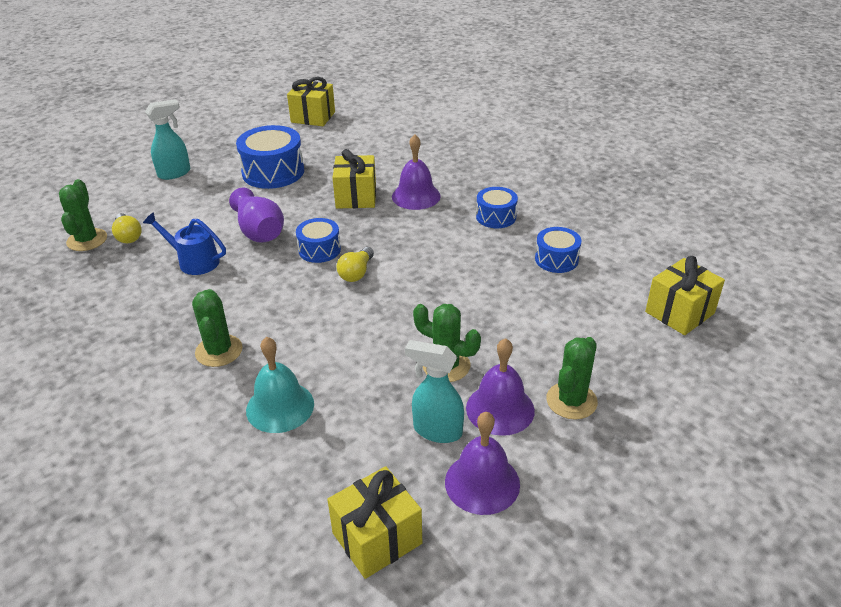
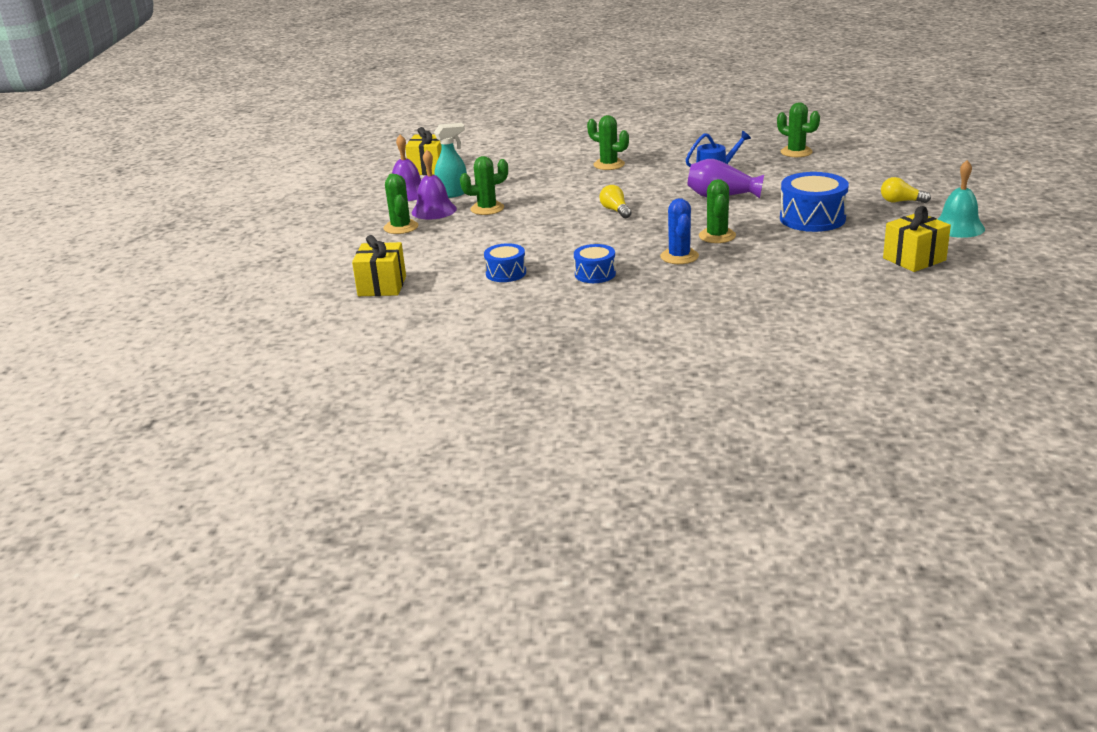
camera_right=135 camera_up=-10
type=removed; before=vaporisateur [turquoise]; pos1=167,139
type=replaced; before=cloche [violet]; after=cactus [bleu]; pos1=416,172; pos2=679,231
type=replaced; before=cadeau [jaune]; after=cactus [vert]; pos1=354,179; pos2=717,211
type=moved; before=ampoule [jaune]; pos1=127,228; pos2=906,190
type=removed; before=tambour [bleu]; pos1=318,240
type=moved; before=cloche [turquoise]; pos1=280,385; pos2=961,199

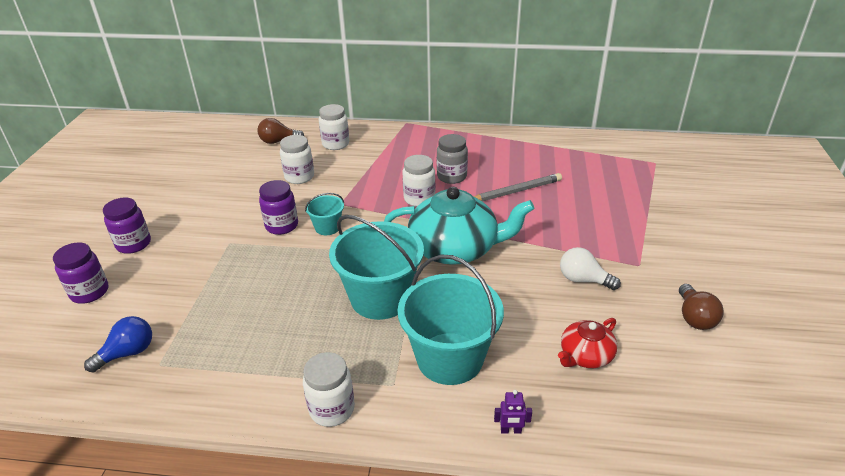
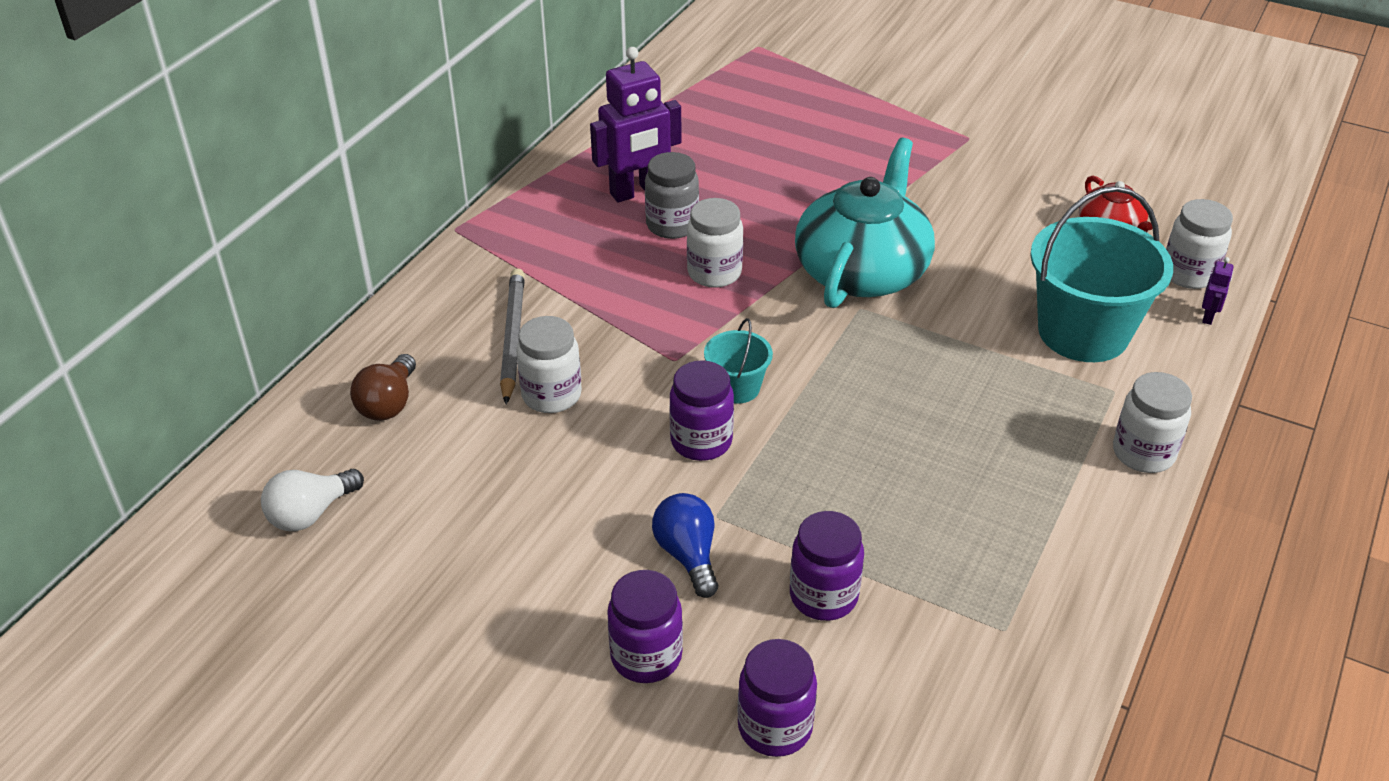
camera_right=-70 camera_up=5
type=moved; before=bocal [blanc]; pos1=334,127; pos2=1199,244
type=moved; before=crayon [gris]; pos1=518,187; pos2=512,336
type=removed; before=seau [turquoise]; pos1=376,267
type=moved; before=ampoule [blanc]; pos1=590,268; pos2=312,500
type=removed; before=ampoule [marron]; pos1=701,307
type=moved; before=ampoule [bleu]; pos1=118,344; pos2=685,545
type=added; after=robot [violet]; pos2=636,124
type=added; after=bocal [violet]; pos2=827,566

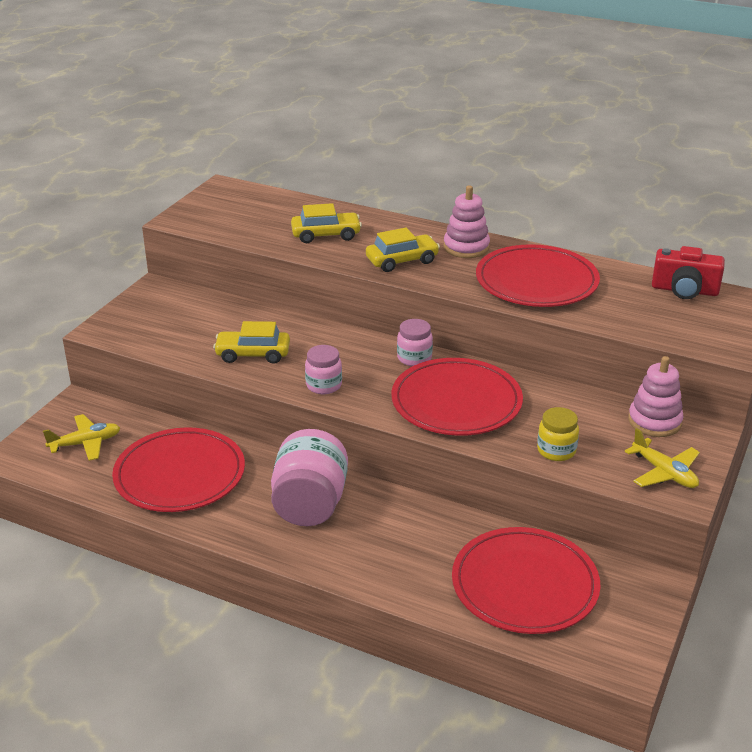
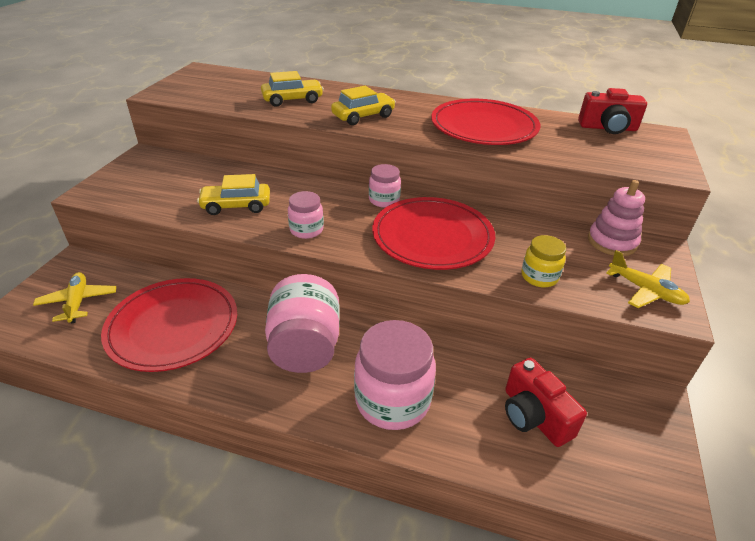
camera_right=-10 camera_up=5
type=removed; before=jouet à empiler [rose]; pos1=467,221
type=turned; before=avion [jaune]; pos1=81,437; pos2=75,297; turn=-75
type=replaced; before=assiette [rouge]; after=appareil photo [rouge]; pos1=526,580; pos2=546,402
type=added; after=bocal [rose]; pos2=395,375

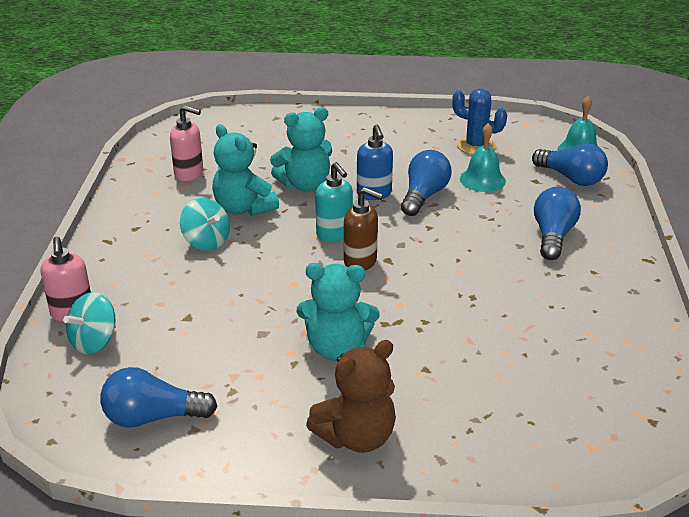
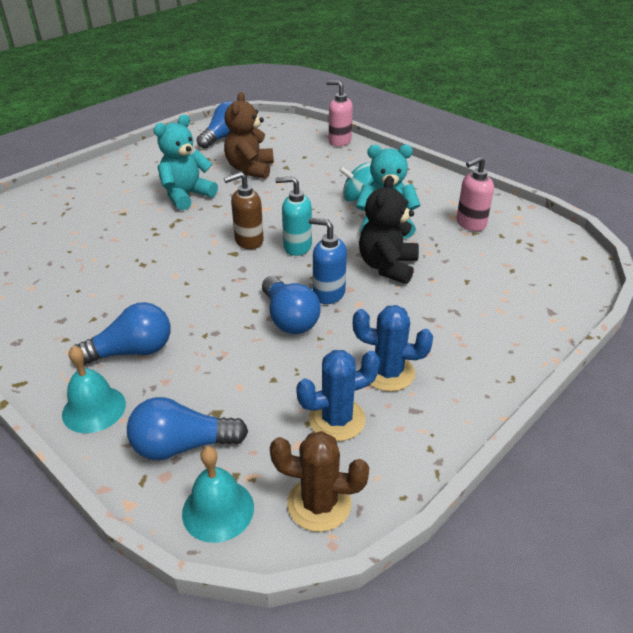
camera_right=130 camera_up=5
type=recoloured; before=ours en peluche [turquoise]; after=ours en peluche [noir]; pos1=301,149; pos2=389,230
type=moved; before=cloche [turquoise]; pos1=483,157; pos2=94,389
type=turned; before=ampoule [bleu]; pos1=557,223; pos2=122,333; turn=-75
type=removed; before=toupie [turquoise]; pos1=89,323
type=moved; before=ours en peluche [marron]; pos1=351,396; pos2=249,135
type=added; after=cactus [bleu]; pos2=393,348
type=added; after=cactus [marron]; pos2=319,481

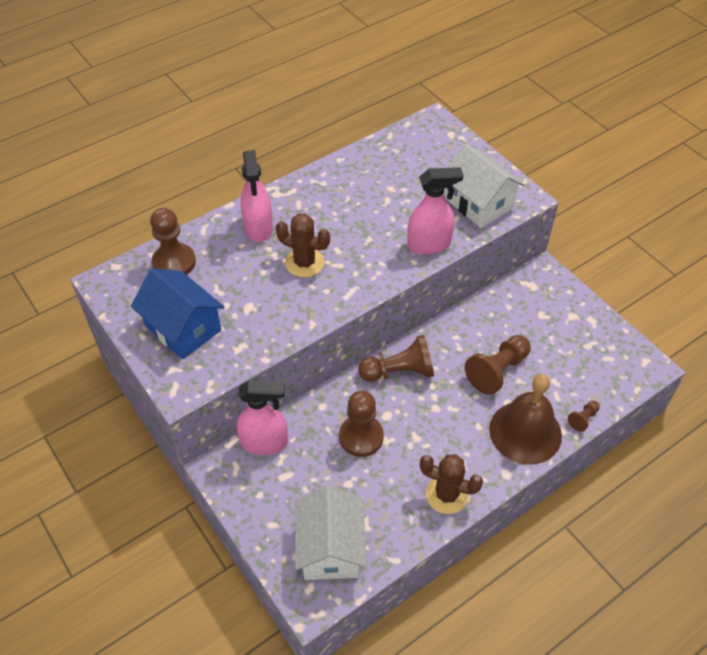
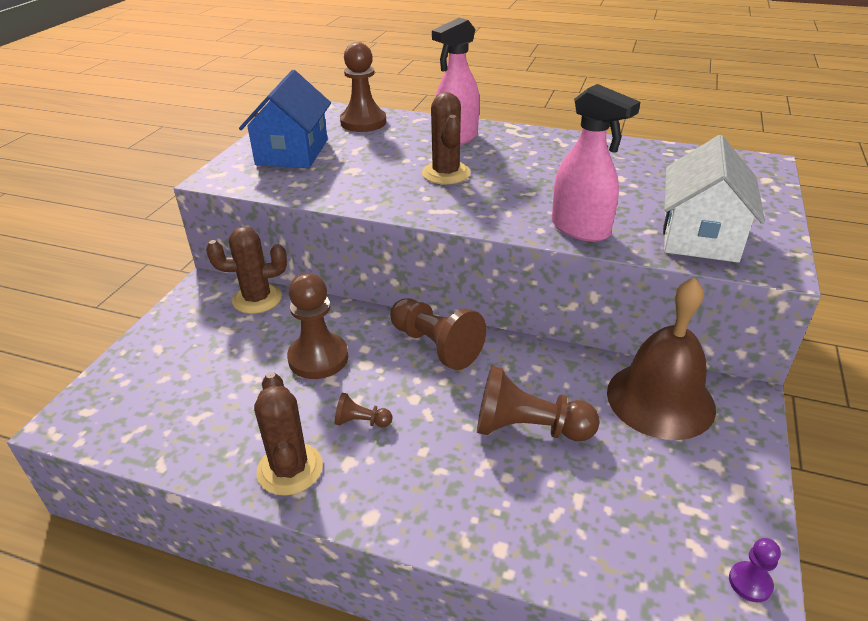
camera_right=55 camera_up=-15
type=moved; before=cloche [marron]; pos1=525,419; pos2=661,358
type=replaced; before=vaporisateur [rose]; after=cactus [marron]; pos1=262,418; pos2=246,270
type=moved; before=pion [marron]; pos1=584,416; pos2=363,410
type=removed; before=maison [blanc]; pos1=331,532
type=added; after=pion [violet]; pos2=755,570

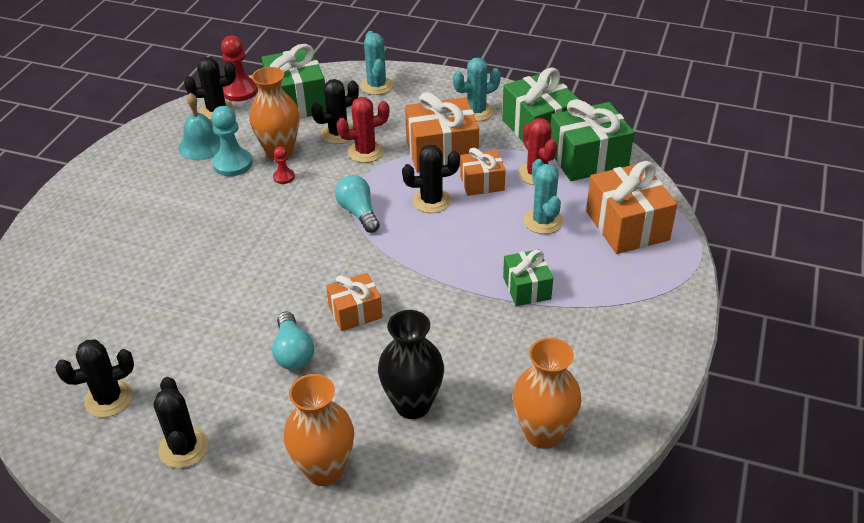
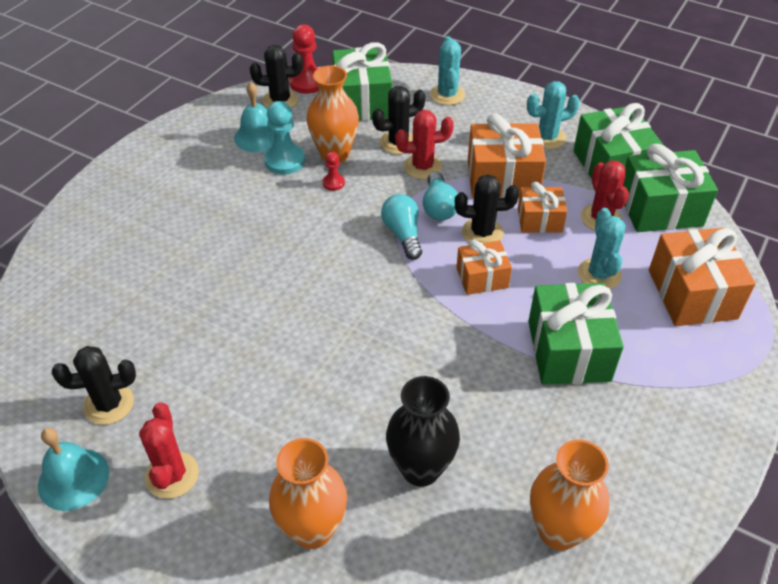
camera_right=10 camera_up=5
type=resized; before=cadeau [vert]; pos1=528,277; pos2=576,334; scale=1.7
type=moved; before=cadeau [orange]; pos1=354,302; pos2=484,267
type=moved; before=ampoule [turquoise]; pos1=293,341; pos2=440,196
type=recoloured; before=cactus [noir]; after=cactus [rouge]; pos1=181,422; pos2=169,451
type=added; after=cloche [turquoise]; pos2=73,469

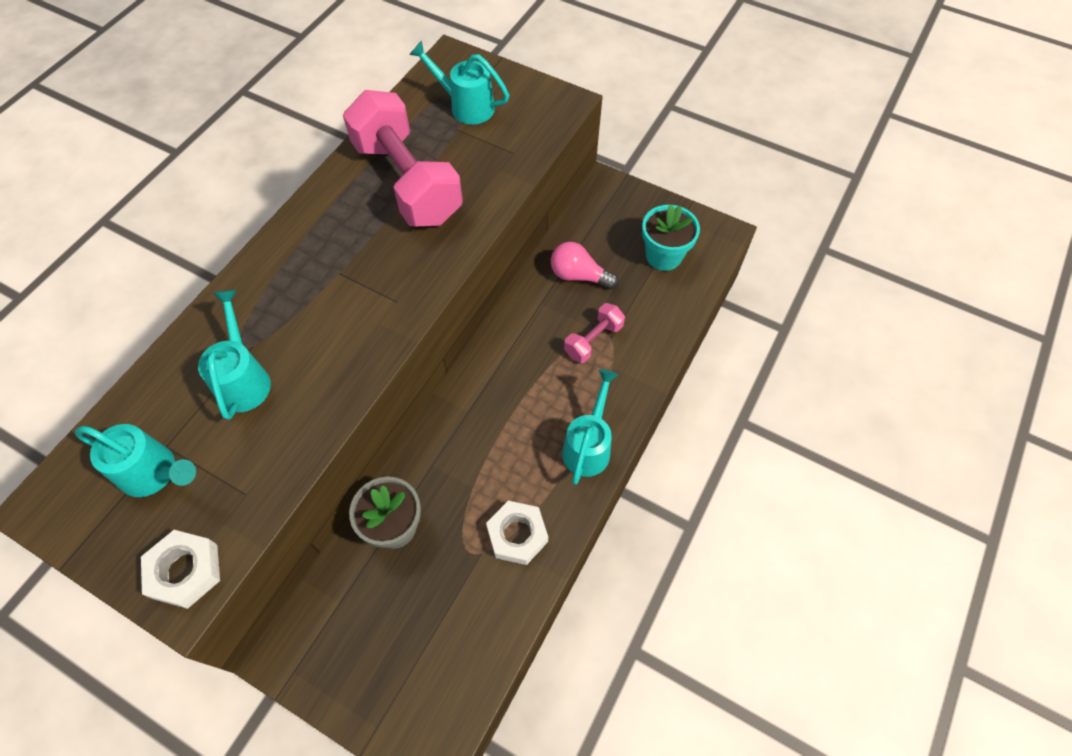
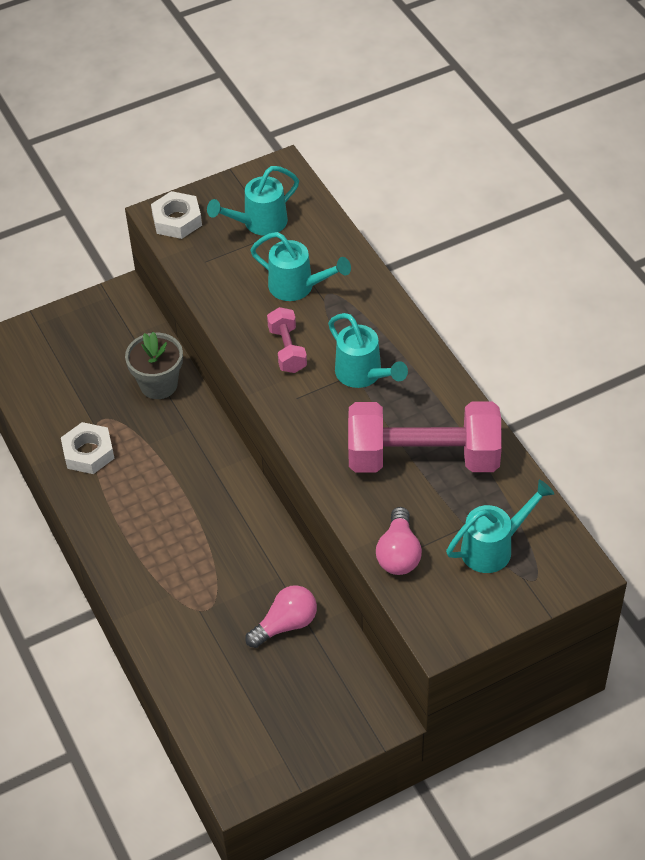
camera_right=125 camera_up=-10
type=removed; before=pot de fleurs [turquoise]; pos1=671,238
type=moved; before=haltère [rose]; pos1=594,333; pos2=287,340
type=moved; before=arrosoir [turquoise]; pos1=590,427; pos2=368,350
type=added; after=ampoule [rose]; pos2=399,541

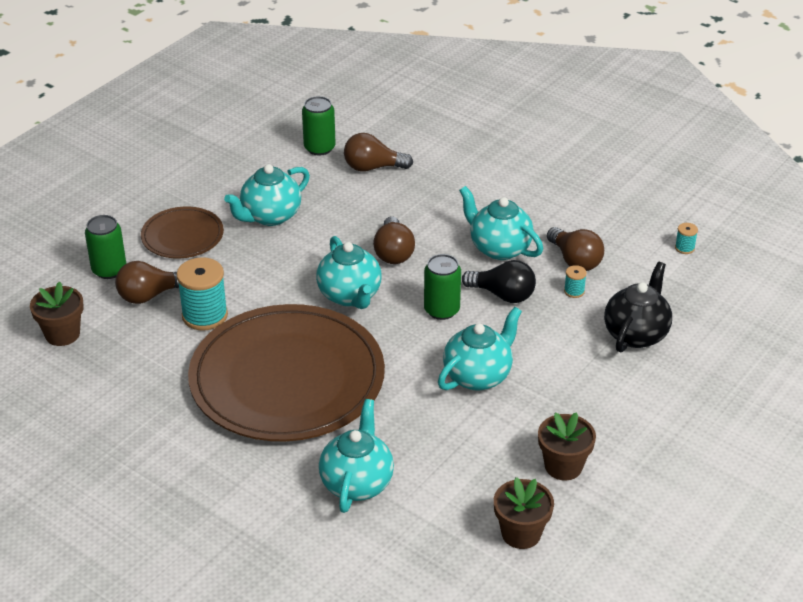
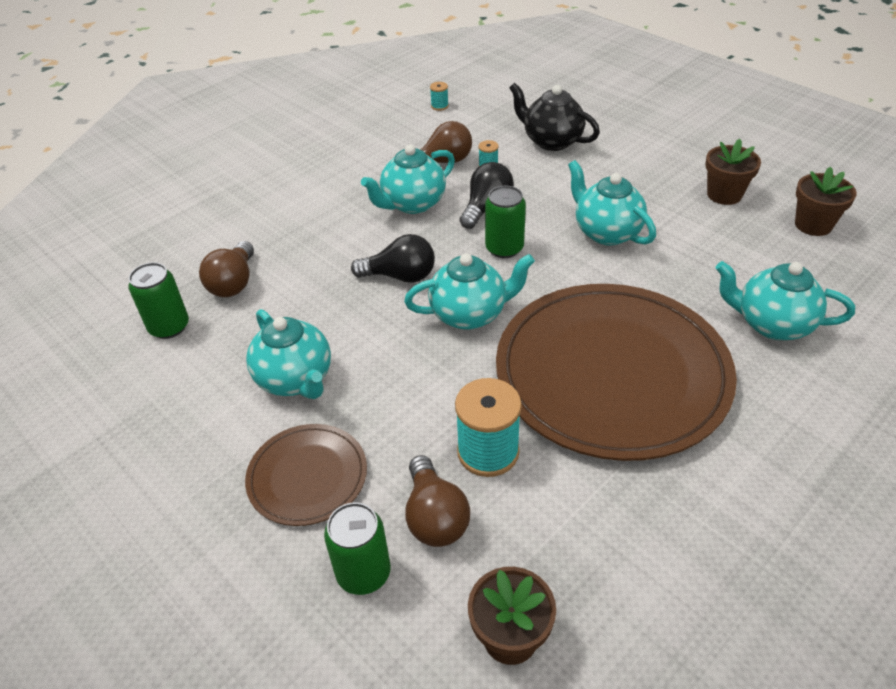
camera_right=-80 camera_up=5
type=recoloured; before=ampoule [marron]; after=ampoule [noir]; pos1=394,240; pos2=393,258

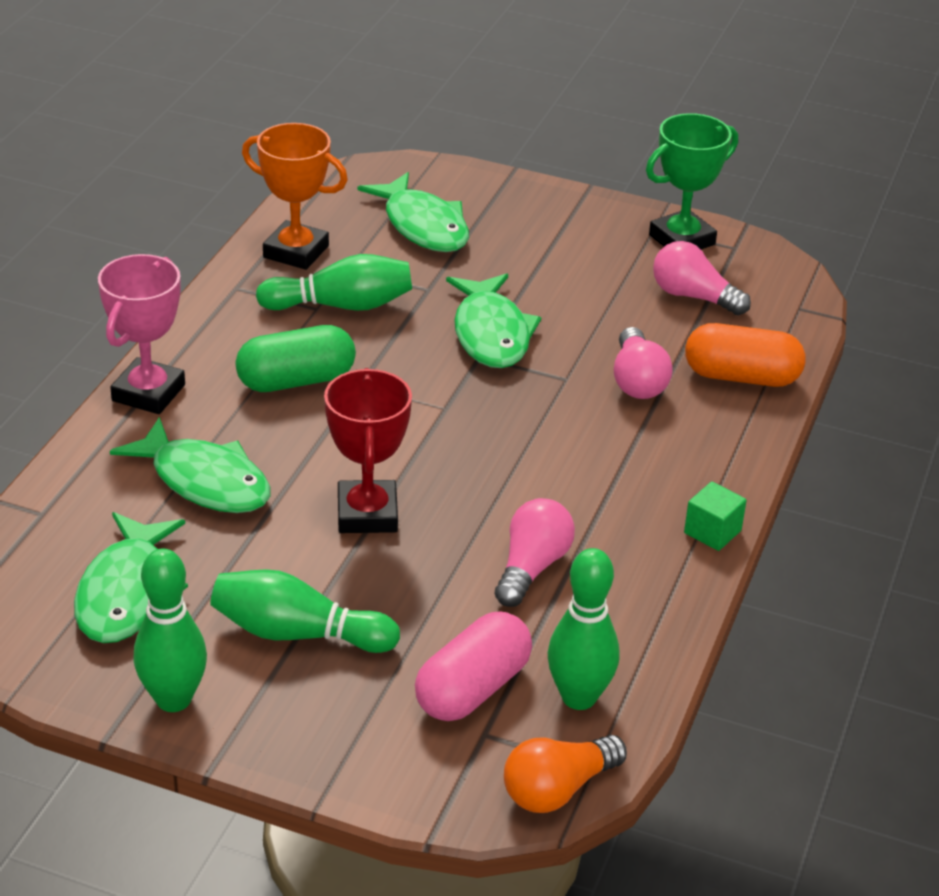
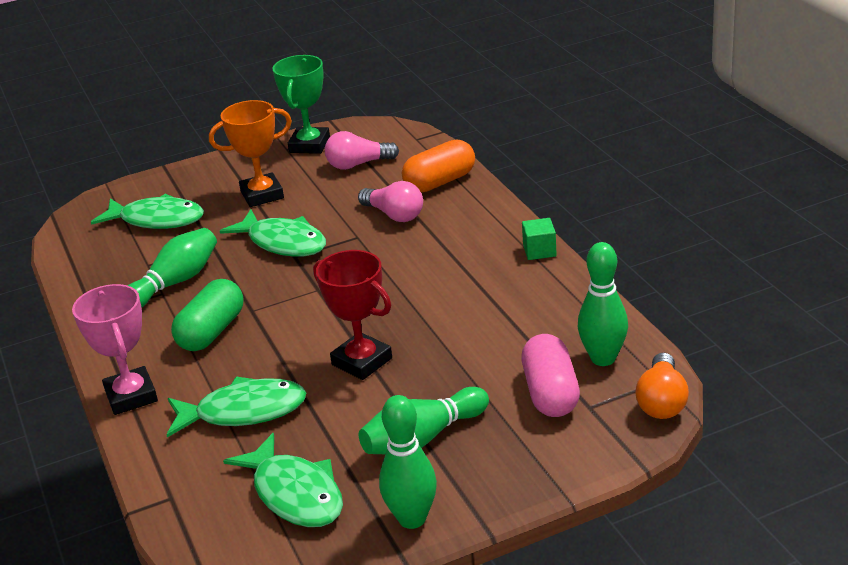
camera_right=-40 camera_up=-5
type=moved; before=trophée [orange]; pos1=295,196; pos2=250,153
type=removed; before=ampoule [rose]; pos1=535,552

